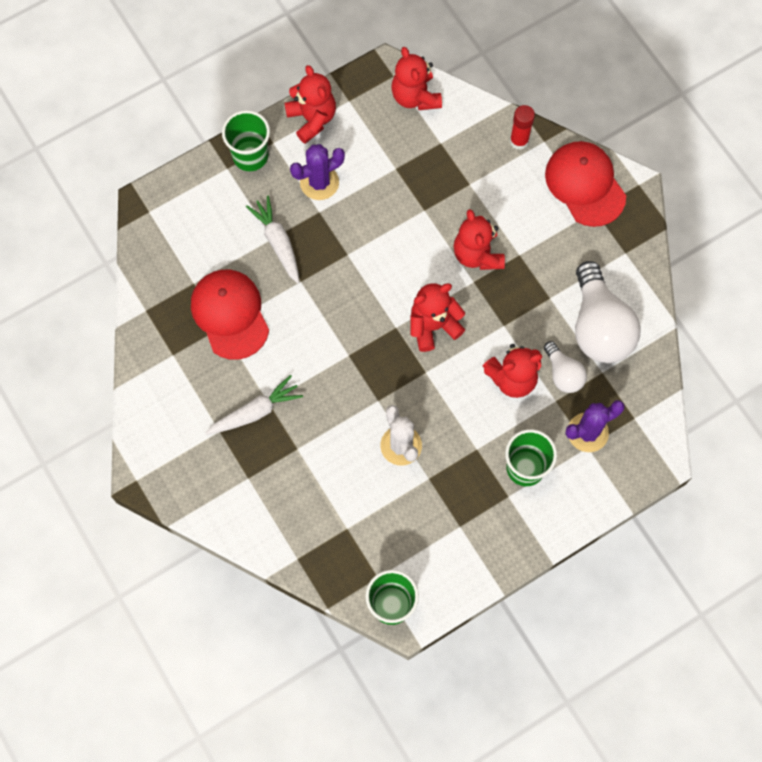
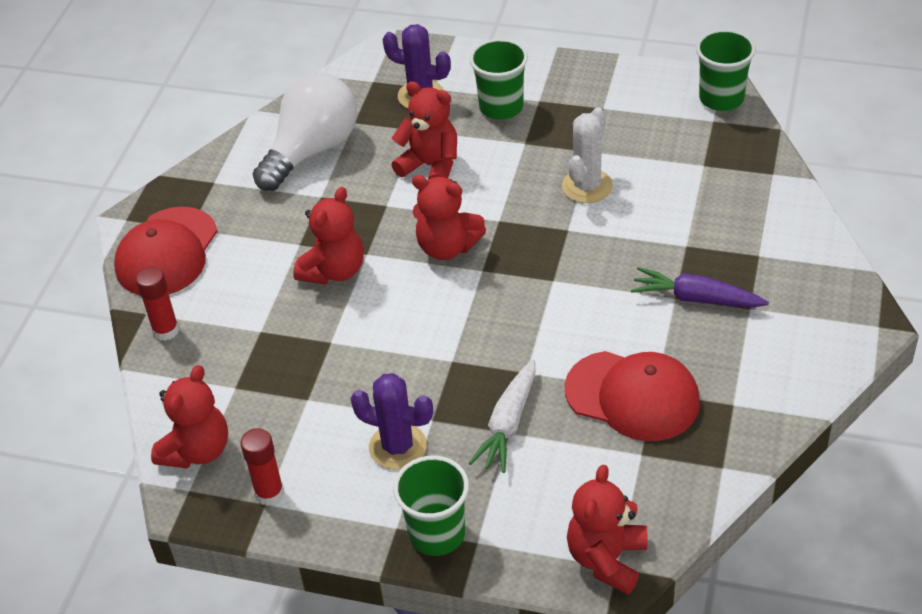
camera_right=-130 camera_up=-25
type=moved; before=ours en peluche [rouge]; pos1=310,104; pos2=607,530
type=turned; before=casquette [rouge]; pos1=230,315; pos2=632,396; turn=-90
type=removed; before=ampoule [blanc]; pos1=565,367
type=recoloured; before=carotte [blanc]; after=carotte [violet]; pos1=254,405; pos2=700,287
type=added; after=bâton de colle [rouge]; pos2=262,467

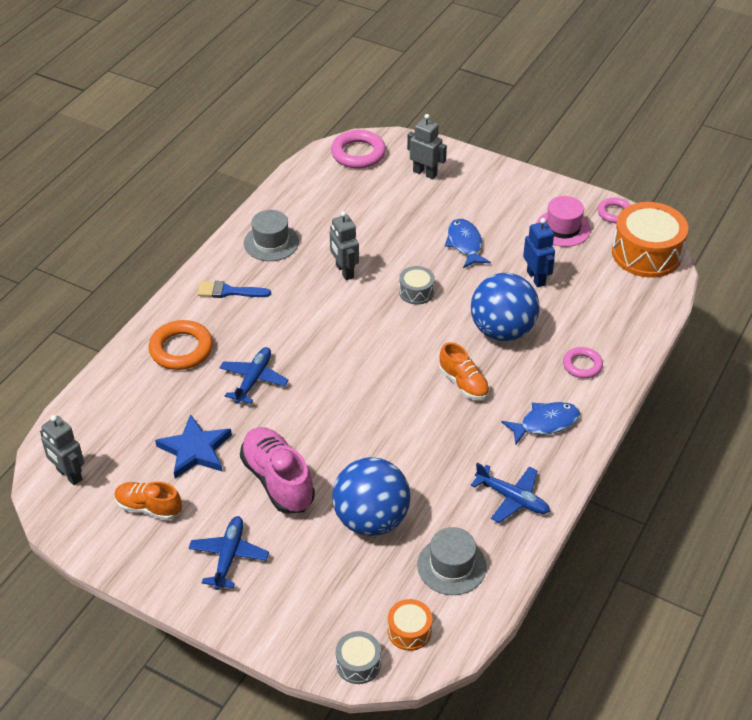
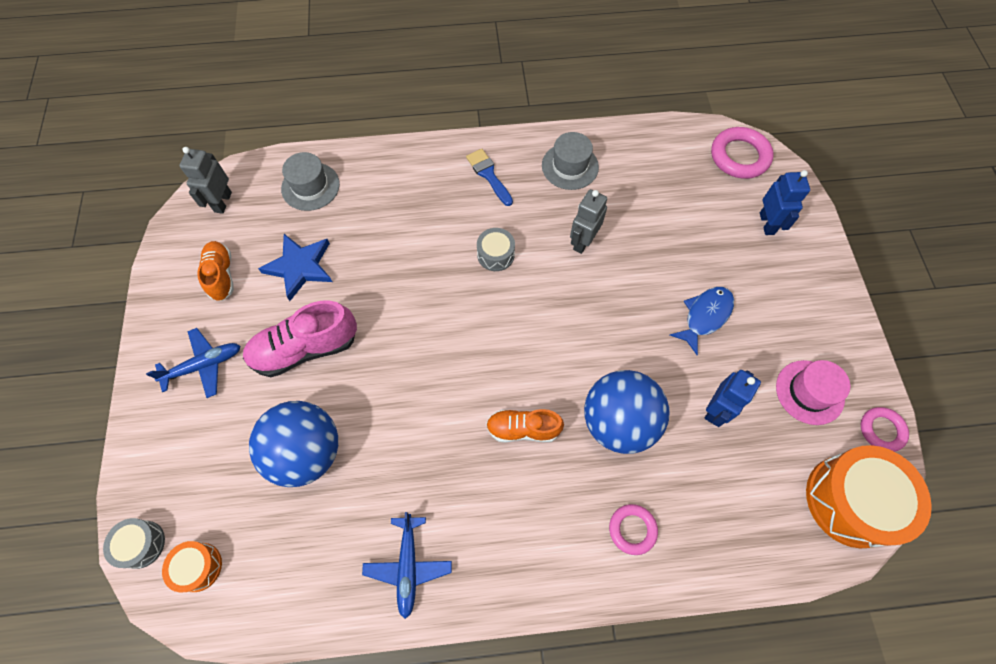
camera_right=55 camera_up=20
type=recoloured; before=robot [gris]; after=robot [bleu]; pos1=427,146; pos2=785,202
type=moved; before=tambour [gris]; pos1=417,285; pos2=496,249
type=removed; before=anneau [orange]; pos1=181,345
type=turned; before=chaussure [orange]; pos1=464,371; pos2=525,426; turn=75
type=removed; before=avion [bleu]; pos1=254,375
type=removed; before=poisson [bleu]; pos1=540,423
type=turned; before=chaussure [rose]; pos1=277,470; pos2=300,338; turn=-135
type=moved; before=chapeau [gris]; pos1=452,561; pos2=310,181

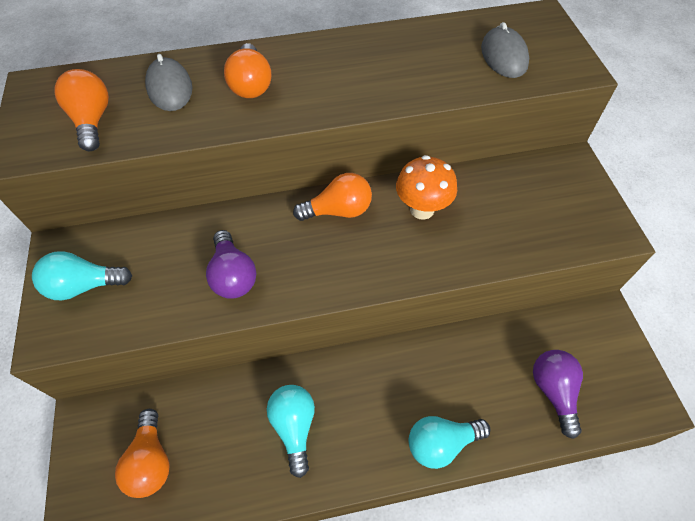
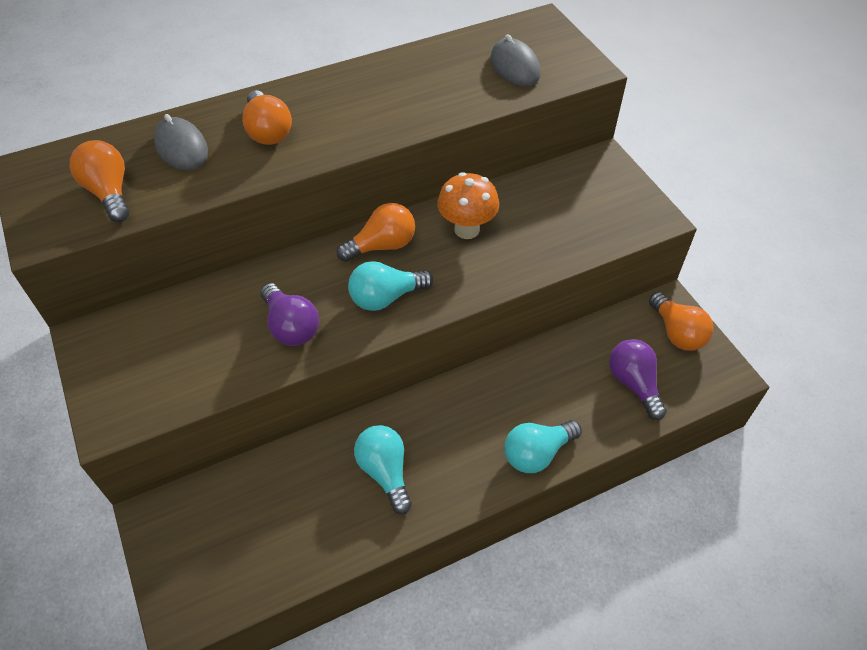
camera_right=-15 camera_up=-5
type=moved; before=ampoule [turquoise]; pos1=82,275; pos2=390,286
type=moved; before=ampoule [orange]; pos1=142,453; pos2=681,321

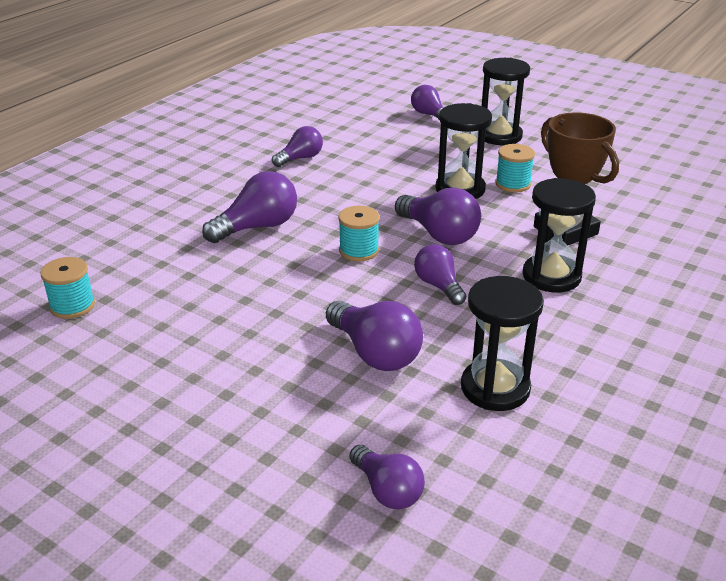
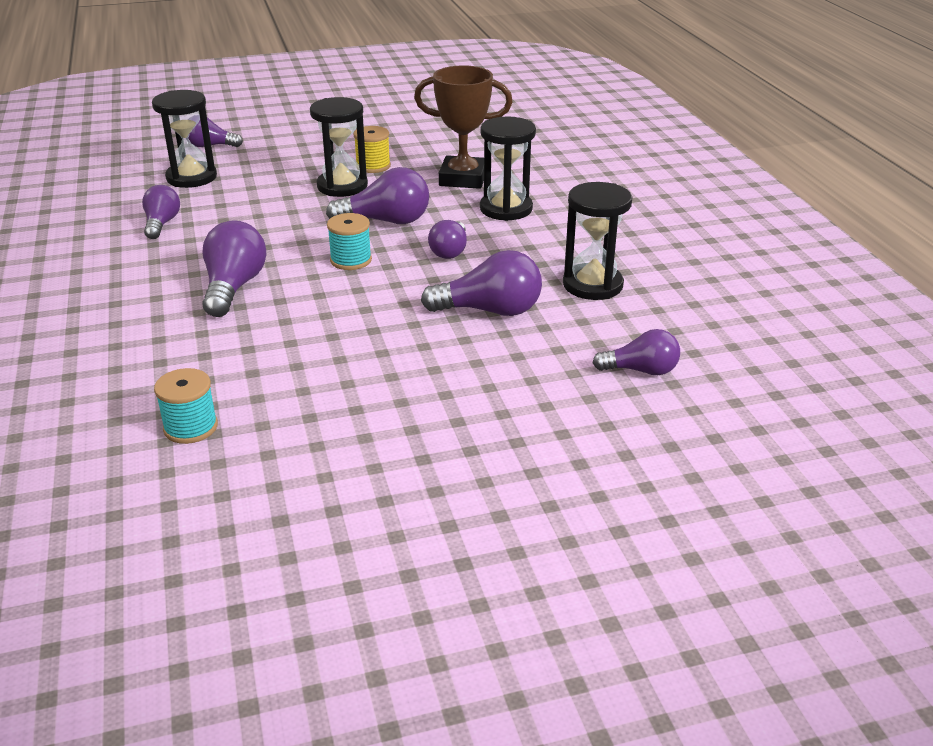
camera_right=-50 camera_up=0
type=moved; before=sablier [noir]; pos1=506,101; pos2=184,139
type=recoloured; before=bobine [turquoise]; after=bobine [jaune]; pos1=515,168; pos2=372,149
type=turned; before=ampoule [violet]; pos1=440,274; pos2=447,239; turn=-90

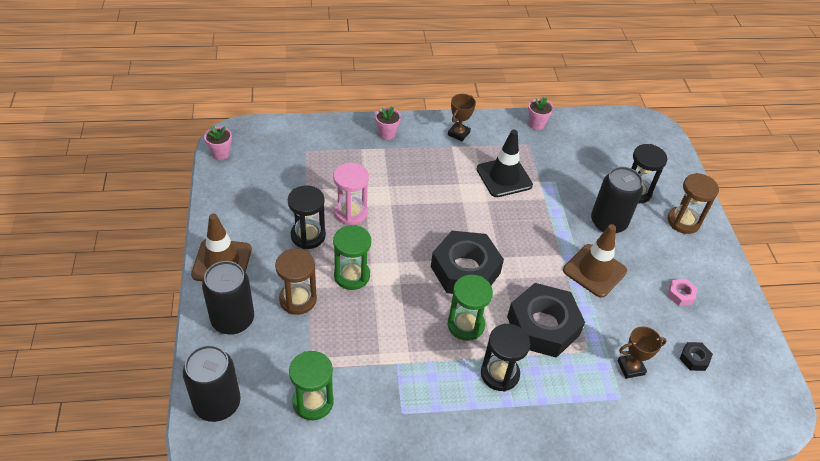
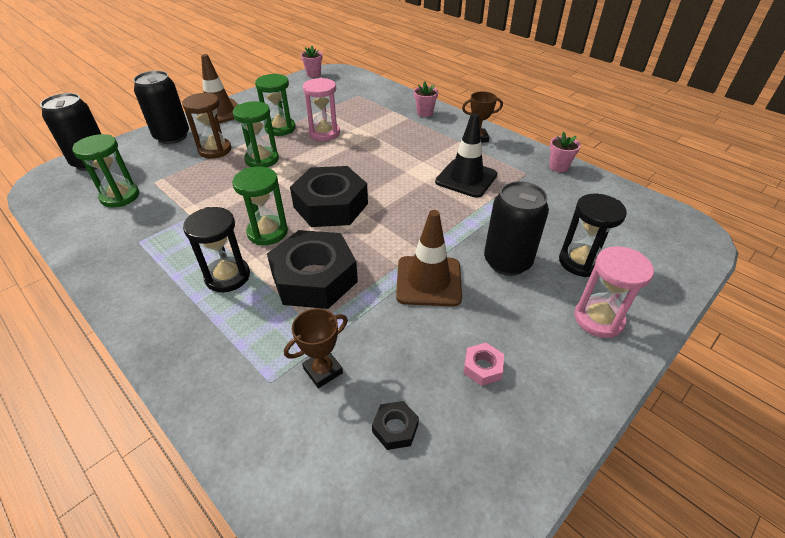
camera_right=55 camera_up=-5
type=recoloured; before=sablier [marron]; after=sablier [rose]; pos1=693,203; pos2=614,292
type=recoloured; before=sablier [noir]; after=sablier [vert]; pos1=307,217; pos2=275,104
type=turned; before=trophée [marron]; pos1=642,352; pos2=316,348; turn=-75

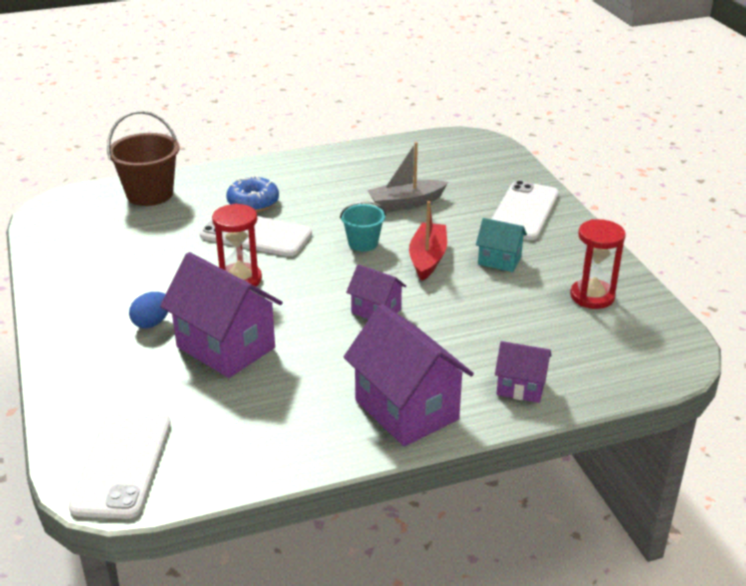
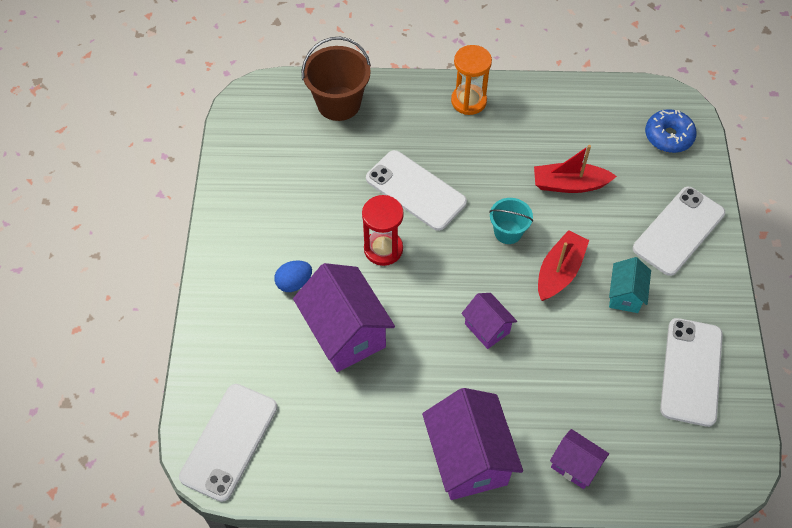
camera_right=20 camera_up=25
type=recoloured; before=bateau [gris]; after=bateau [rouge]; pos1=407,176; pos2=575,169
type=moved; before=beignet [bleu]; pos1=252,194; pos2=671,131
type=turned; before=maison [turquoise]; pos1=501,245; pos2=630,285; turn=60
type=replaced; before=sablier [rouge]; after=téléphone [blanc]; pos1=598,264; pos2=691,372
type=added; after=sablier [orange]; pos2=471,80

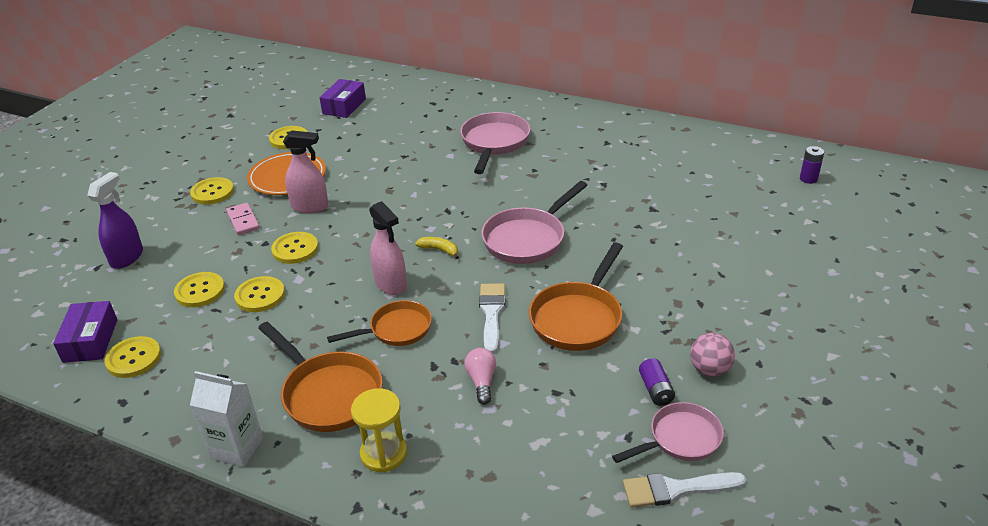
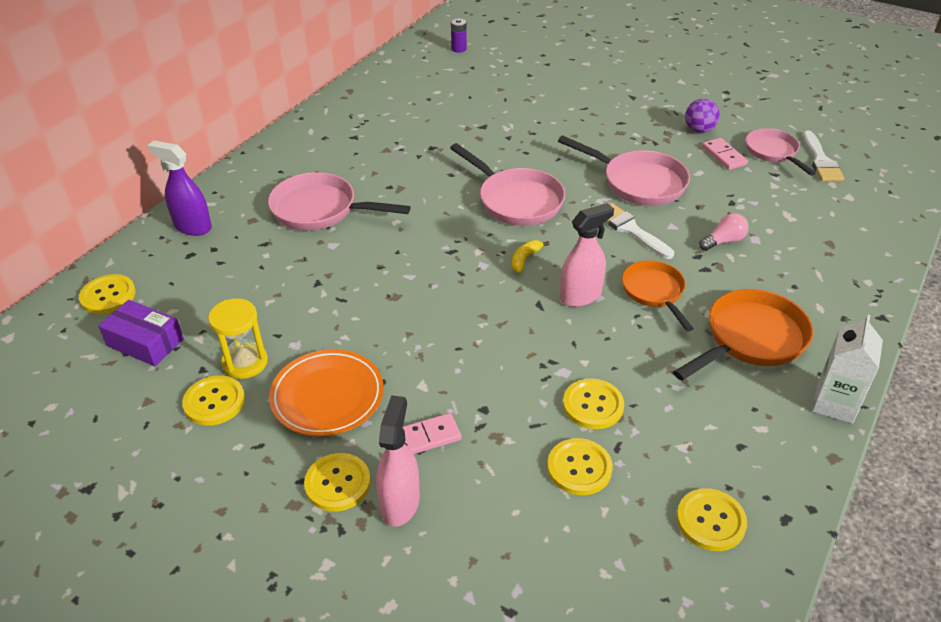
camera_right=-85 camera_up=5
type=moved; before=vaporisateur [rose]; pos1=305,171; pos2=398,461
type=moved; before=vaporisateur [violet]; pos1=115,220; pos2=179,188
type=moved; before=bouton [jaune]; pos1=294,248; pos2=107,294
type=recoloured; before=poêle [orange]; after=poêle [rose]; pos1=576,296; pos2=624,170
type=turned; before=pinceau [blanc]; pos1=492,318; pos2=640,231; turn=45
type=removed; before=boîte [violet]; pos1=85,332
type=recoloured; before=balle [rose]; after=balle [violet]; pos1=712,354; pos2=702,116
type=turned; before=ampoule [rose]; pos1=480,376; pos2=724,232; turn=150
type=replaced; before=pile [violet]; after=domino [rose]; pos1=657,382; pos2=725,154
type=moved; before=sablier [jaune]; pos1=379,430; pos2=238,338

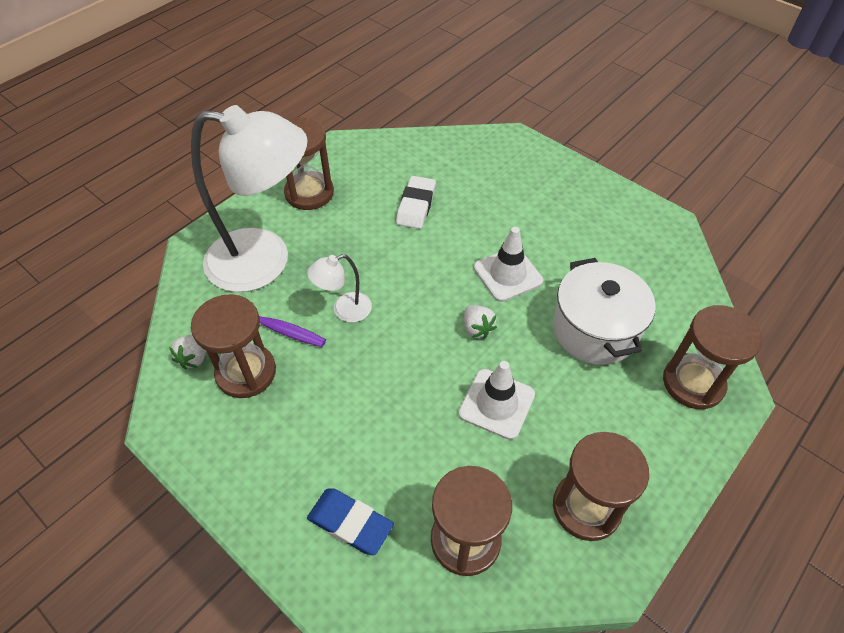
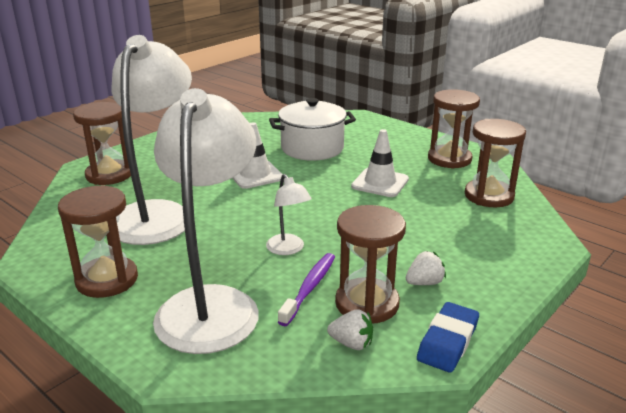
camera_right=-90 camera_up=-25
type=replaced; before=gomme [blanc]; after=lampe [blanc]; pos1=416,202; pos2=152,140
type=moved; before=fraise [blanc]; pos1=480,321; pos2=426,268
type=moved; before=sablier [marron]; pos1=712,357; pos2=102,143
type=moved; before=gomme [bleu]; pos1=350,521; pos2=448,337

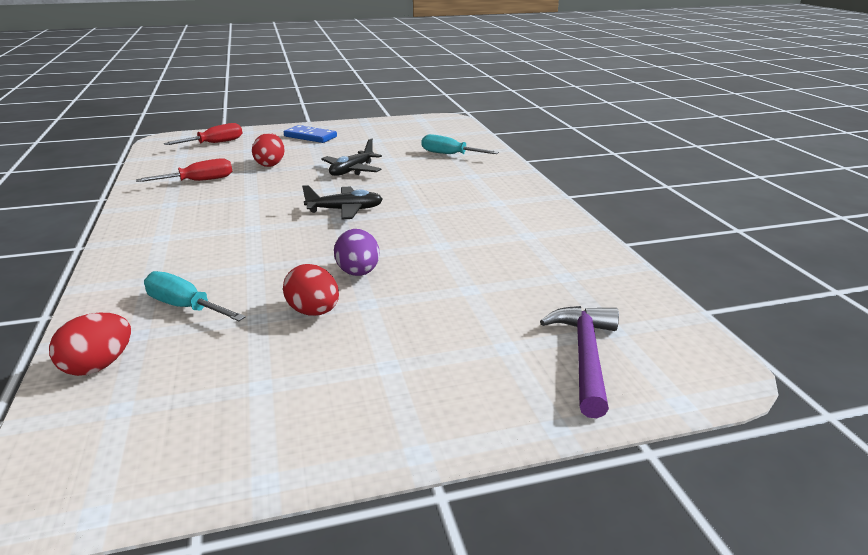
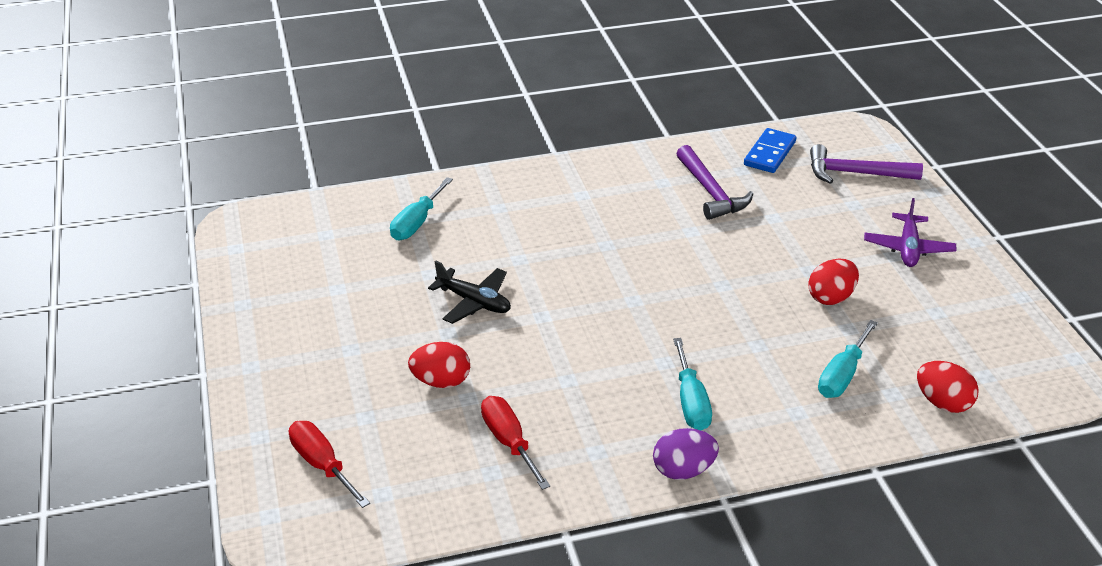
camera_right=-90 camera_up=10
type=moved; before=domino [bleu]; pos1=310,134; pos2=770,150
type=removed; before=avion [noir]; pos1=342,202
type=moved; before=œuf [violet]; pos1=357,252; pos2=686,454
type=added; after=marteau [violet]; pos2=714,182
type=added; after=avion [violet]; pos2=910,232
type=added; after=tournevis [turquoise]; pos2=692,384

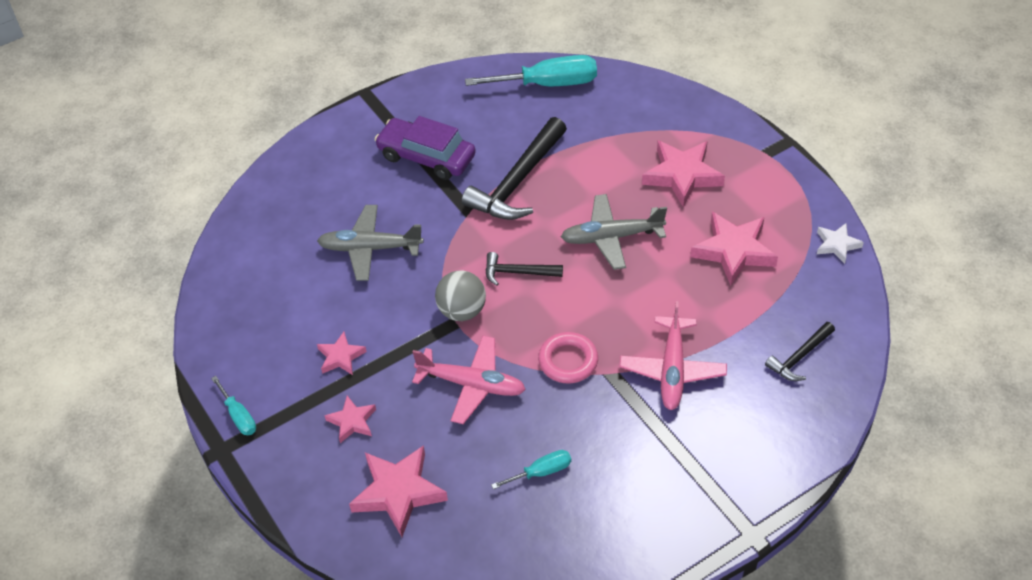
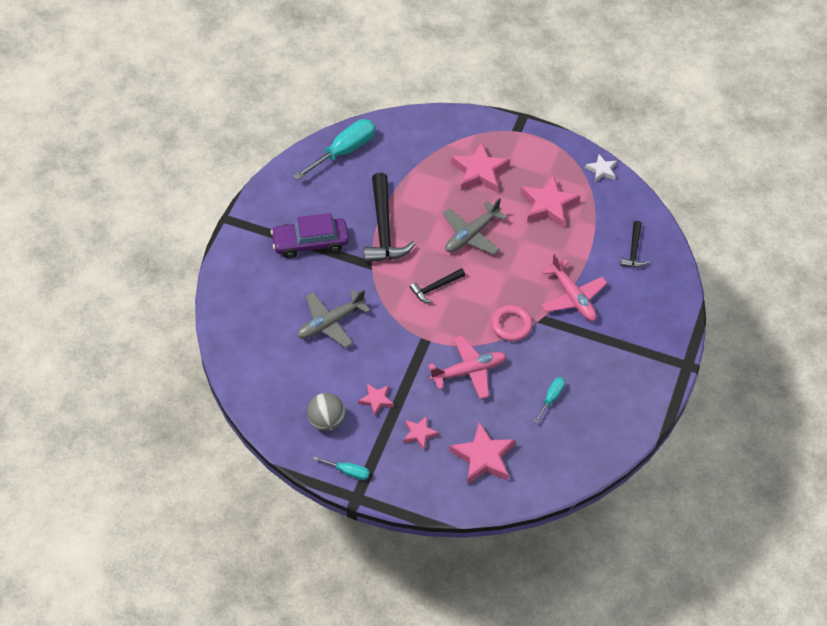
camera_right=-40 camera_up=5
type=moved; before=balle [gris]; pos1=460,295; pos2=326,412

